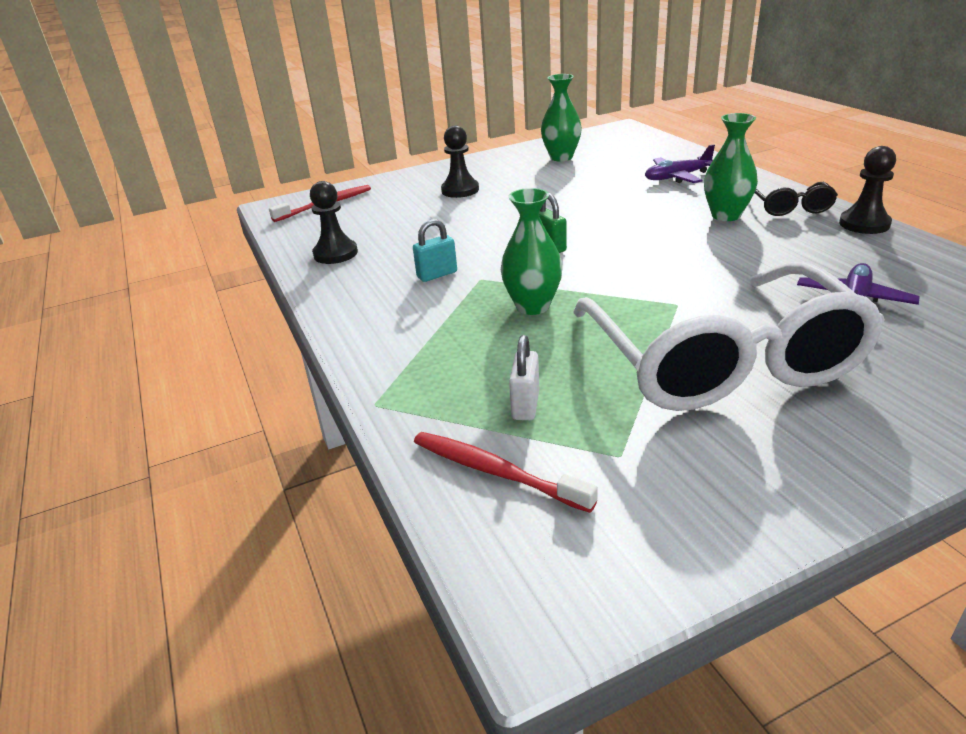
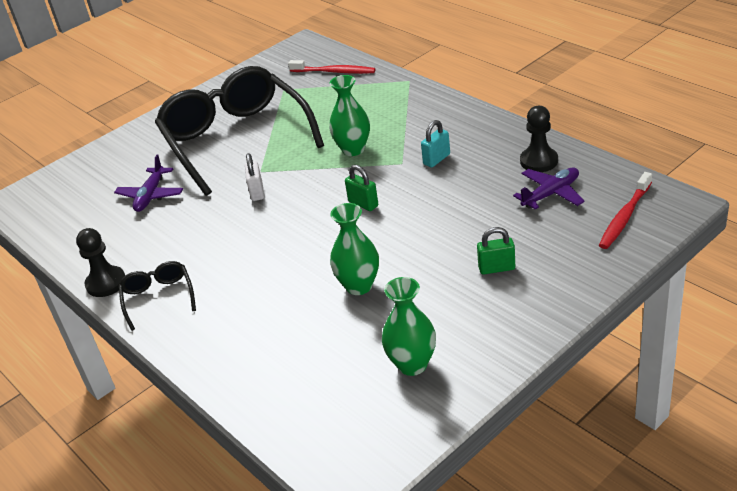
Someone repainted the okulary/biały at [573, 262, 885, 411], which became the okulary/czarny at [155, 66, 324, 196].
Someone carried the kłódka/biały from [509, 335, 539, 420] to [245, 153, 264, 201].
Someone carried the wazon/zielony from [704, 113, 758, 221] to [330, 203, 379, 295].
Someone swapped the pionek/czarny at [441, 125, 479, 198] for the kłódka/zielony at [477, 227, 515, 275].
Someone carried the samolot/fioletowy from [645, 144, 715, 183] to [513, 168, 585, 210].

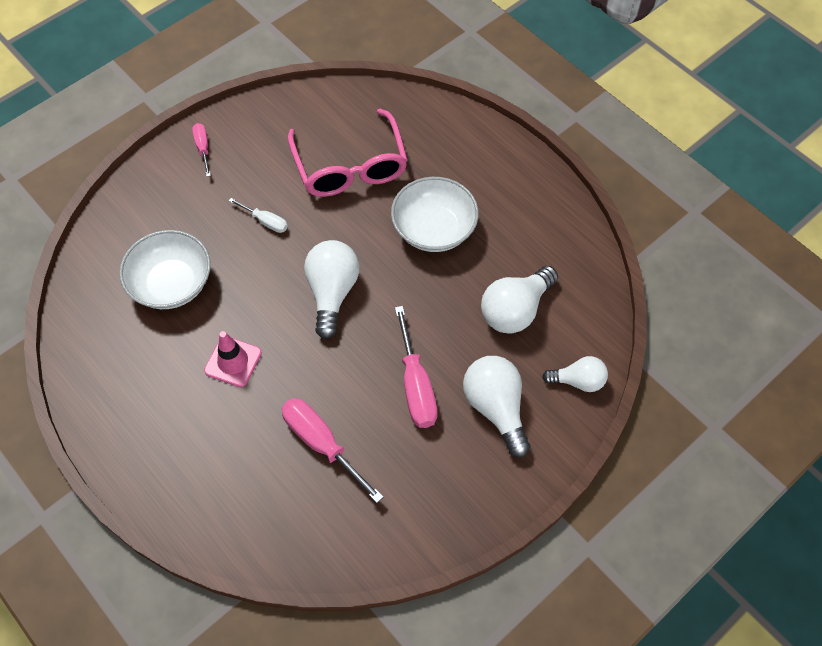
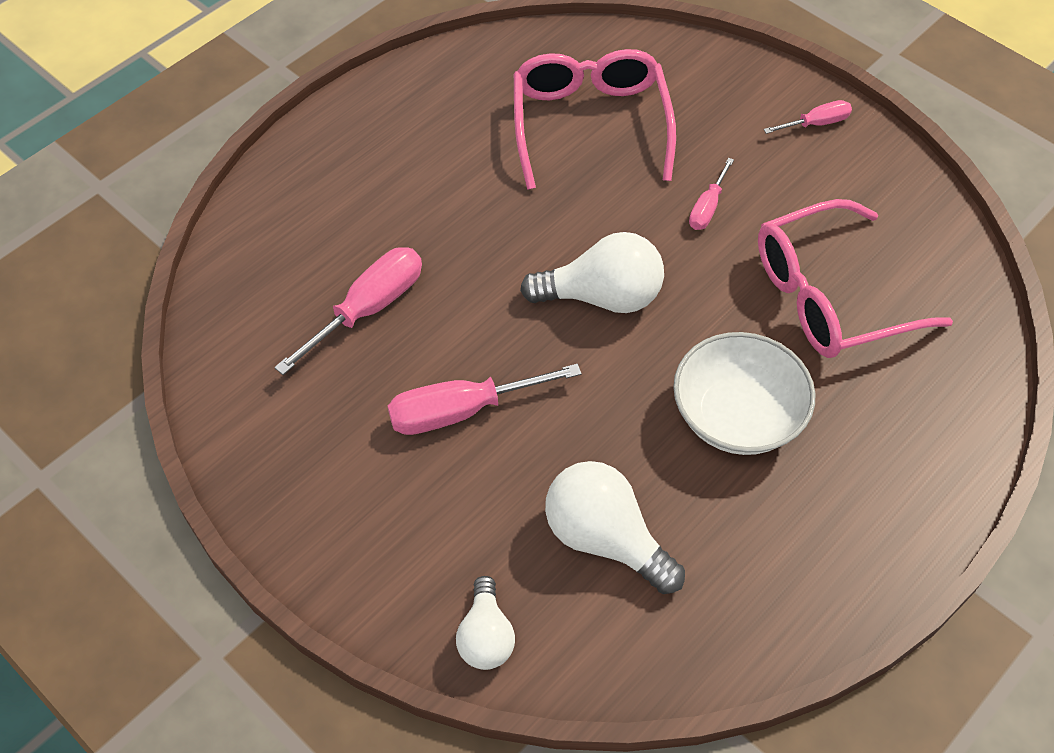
Someone swapped the miska/biały at [119, 230, 211, 309] for the okulary/różowy at [514, 49, 676, 190].
Someone repainted the śrubokręt/biały at [229, 198, 288, 233], which became the śrubokręt/różowy at [689, 158, 734, 230].
Someone took away the pachołek/różowy at [204, 331, 262, 387].
Someone took away the żarówka/biały at [463, 356, 530, 458].

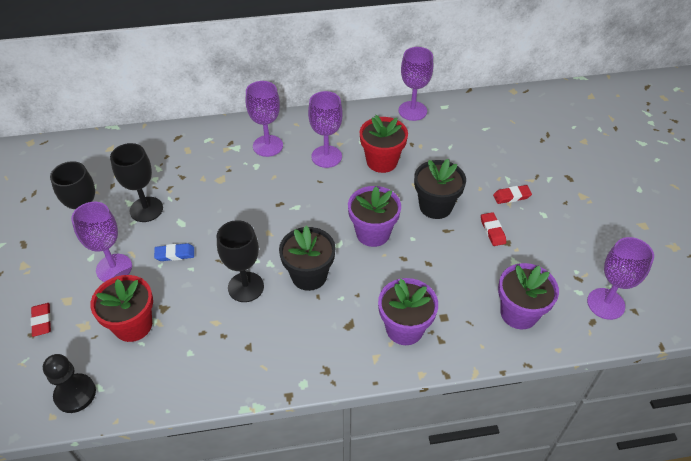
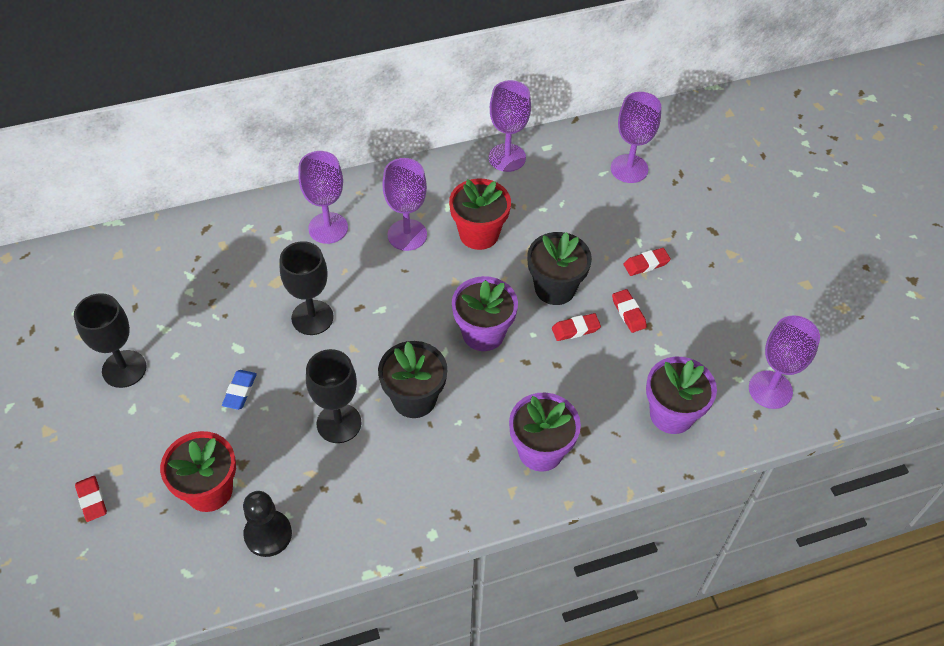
Someone rotated the gumka do mazania/niebieski at [154, 243, 194, 261] by 60 degrees counterclockwise.
Someone carried the pionek/czarny from [43, 354, 96, 413] to [243, 491, 292, 557].
Someone carried the kielich/czarny from [110, 143, 163, 222] to [280, 241, 334, 335].
Someone put down the gumka do mazania/czerwony at [552, 313, 601, 341].
Someone carried the kielich/fioletowy from [71, 202, 132, 282] to [611, 92, 661, 183].

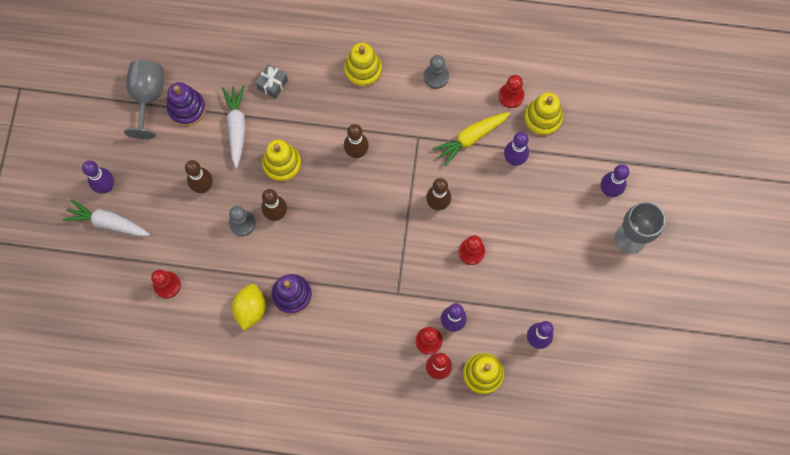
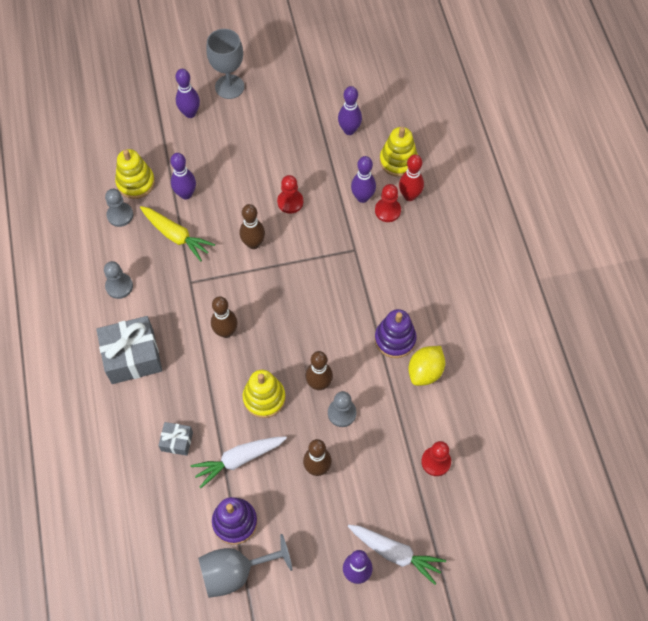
Someone swapped the zabawka nakładanka/żółty at [344, 43, 382, 87] for the prezent/szary at [96, 316, 162, 384].
Someone repainted the pionek/czerwony at [499, 75, 524, 108], which became the pionek/szary at [105, 189, 133, 227].
Someone rotated the marchewka/biały at [63, 199, 150, 236] by 60 degrees counterclockwise.
Someone rotated the cytryna/żółty at [232, 284, 266, 331] by 45 degrees counterclockwise.

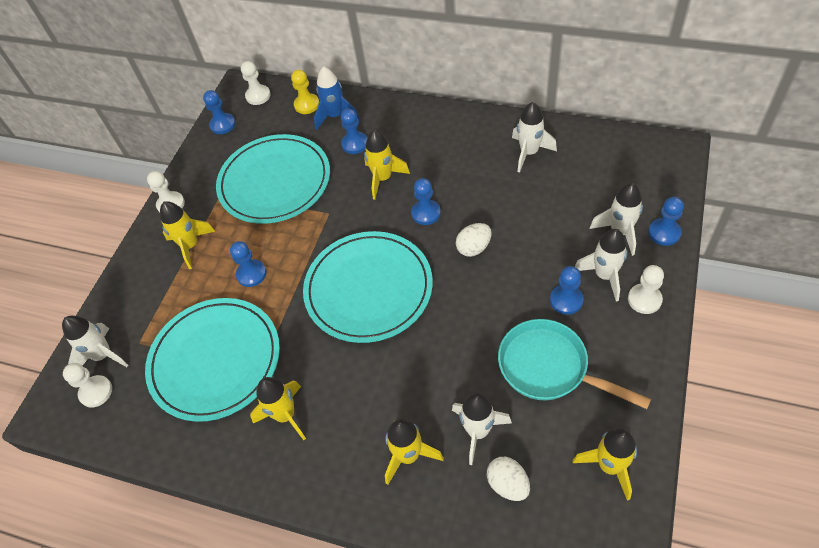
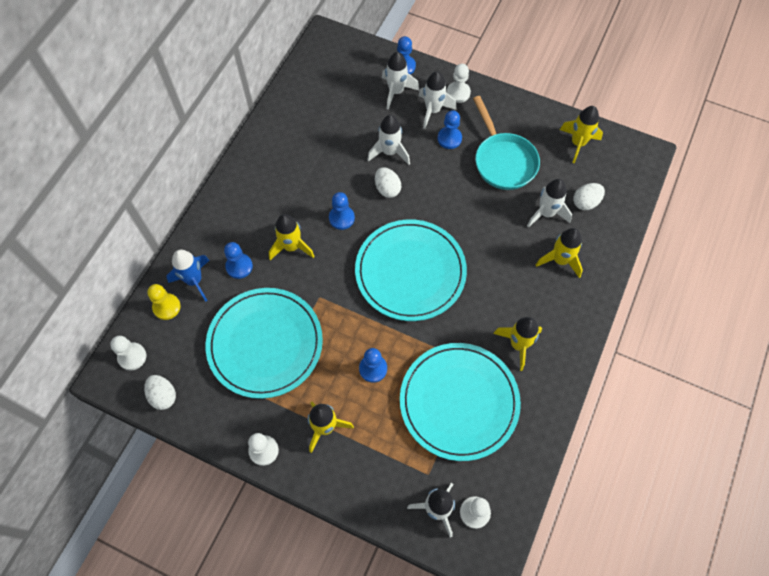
Someone swapped the pionek/niebieski at [203, 90, 236, 134] for the jajko/biały at [144, 375, 176, 410].
Someone carried the rakieta/biały from [512, 102, 557, 173] to [367, 115, 410, 165].
Someone rotated the patelnia/turkusowy at [498, 319, 651, 409] by 60 degrees counterclockwise.

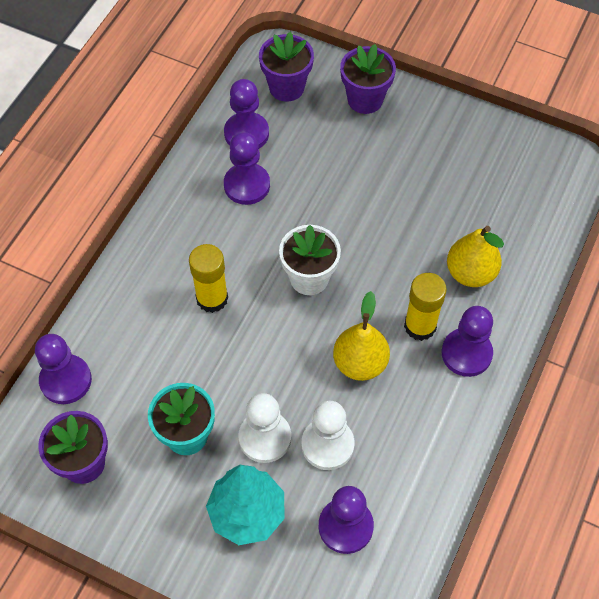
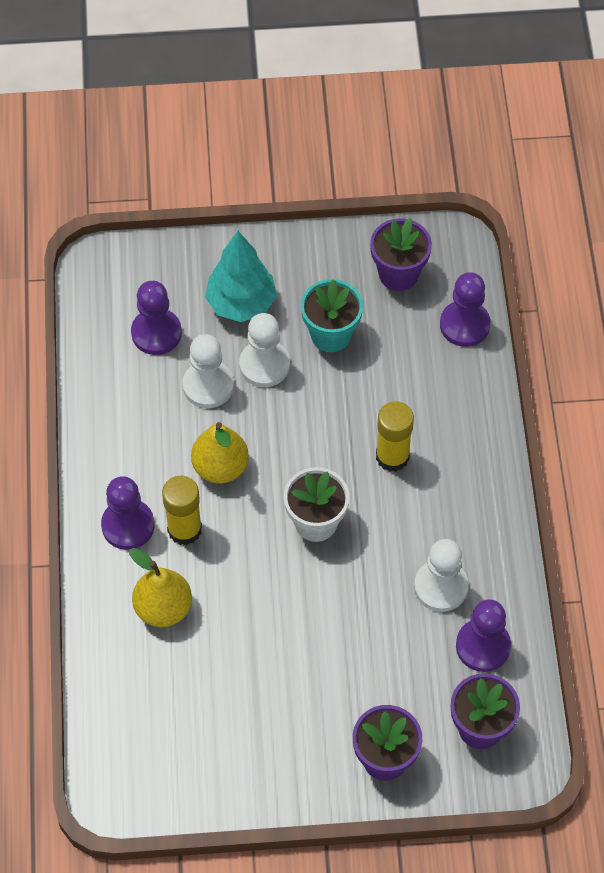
Someone repainted the pionek/fioletowy at [224, 132, 270, 205], which became the pionek/biały at [414, 539, 468, 612].

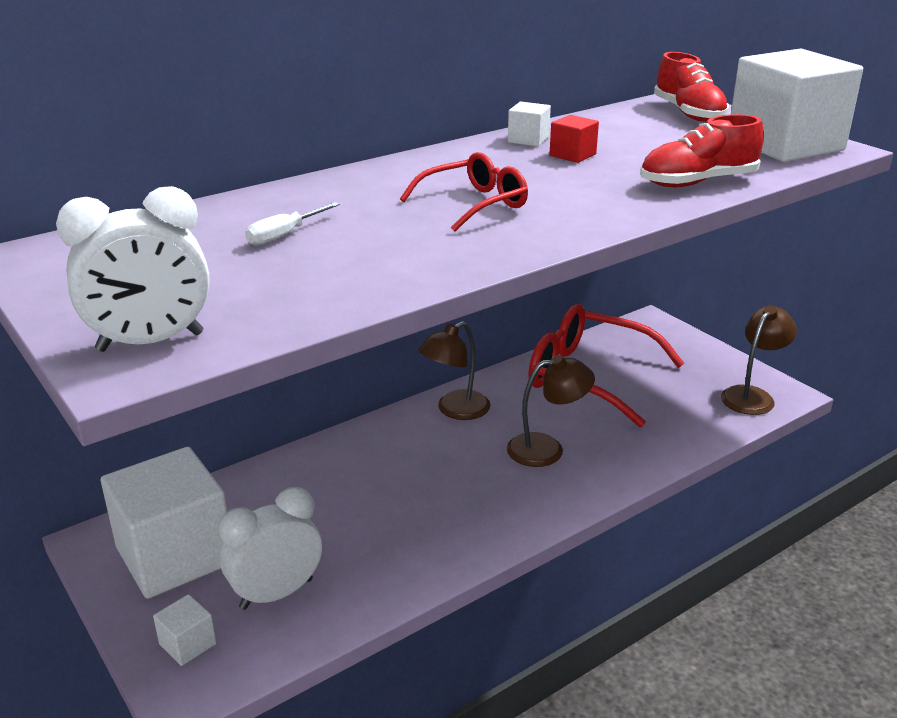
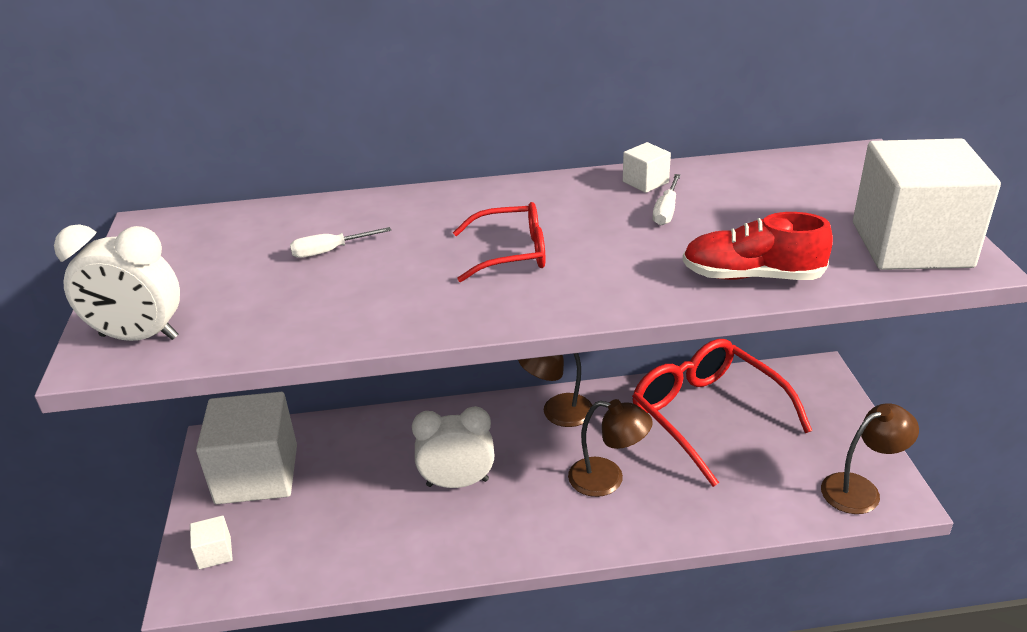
Someone carried the budzik/biały from [219, 487, 322, 610] to [412, 406, 494, 488].
Someone swapped the sześcian/czerwony at [549, 115, 599, 163] for the śrubokręt/biały at [653, 174, 680, 226].
Someone took away the but/czerwony at [654, 52, 729, 122].

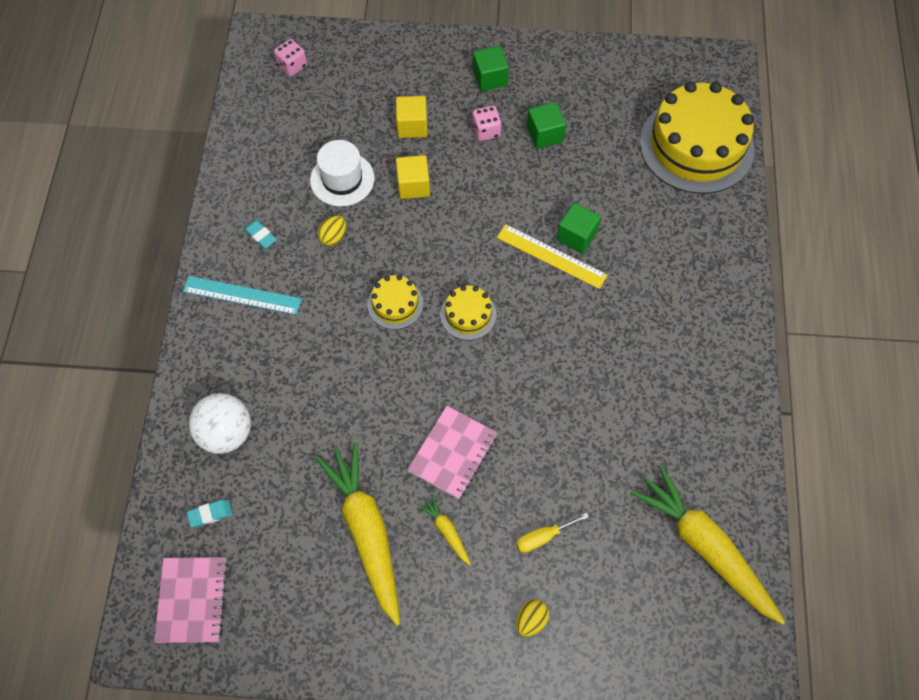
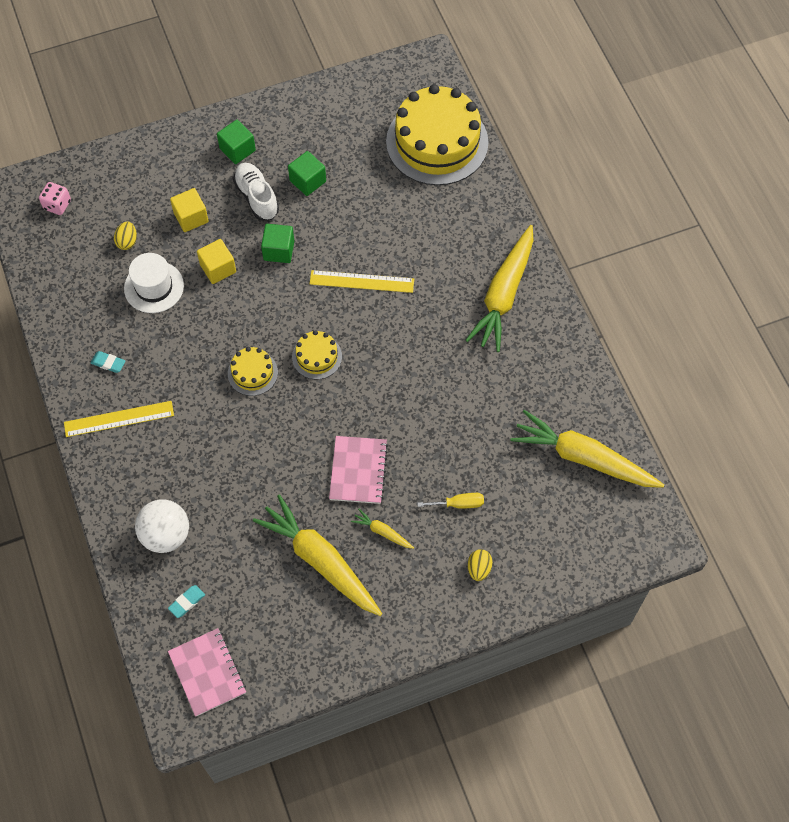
Someone repainted the linijka/turkusowy at [183, 276, 302, 315], which became the linijka/żółty at [64, 401, 174, 437].
Someone carried the jajko/żółty from [318, 216, 346, 246] to [114, 222, 137, 250].
Someone swapped the kostka do gry/różowy at [472, 106, 502, 141] for the but/biały at [233, 163, 279, 221].
Someone carried the sześcian/zielony from [557, 203, 601, 254] to [261, 224, 294, 263].
Someone rotated the śrubokręt/żółty at [516, 513, 589, 553] by 135 degrees counterclockwise.
Someone put down the marchewka/żółty at [465, 225, 534, 352].

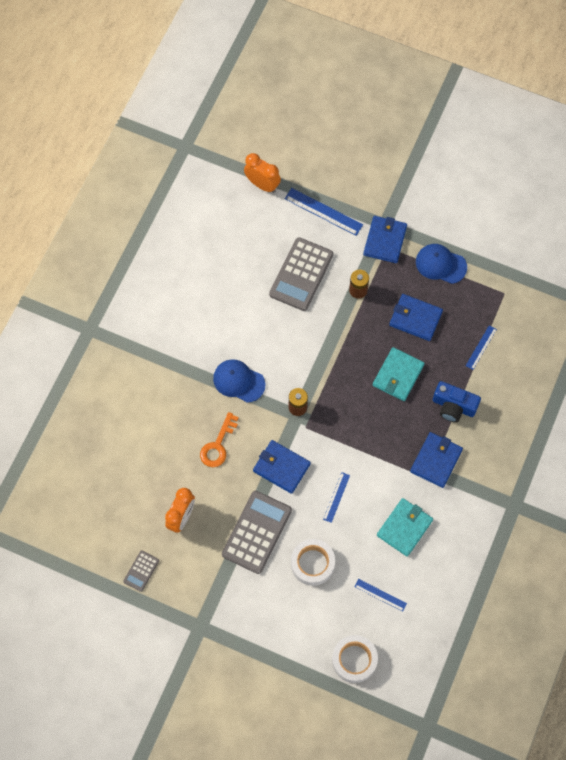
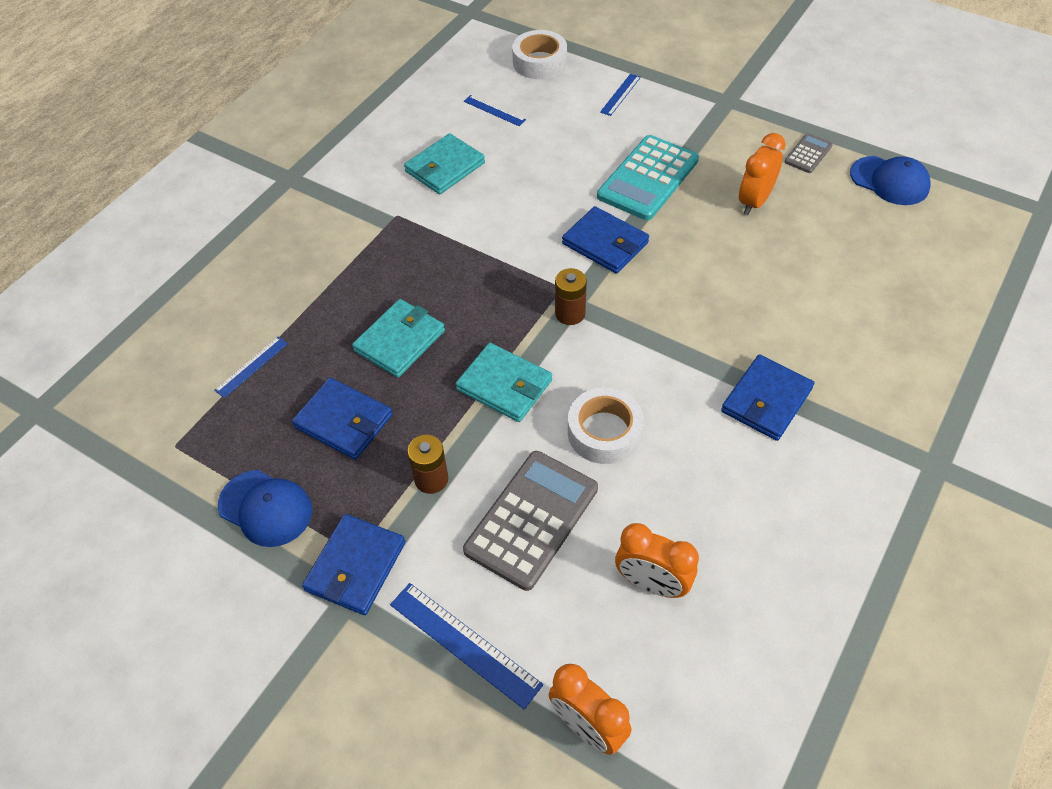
Someone put down the portfel/turkusowy at [456, 343, 552, 422].
Someone carried the taśma klejąca/biały from [291, 539, 335, 586] to [568, 387, 644, 464].
Someone repainted the kalkulator/szary at [222, 491, 292, 574], which became the kalkulator/turkusowy at [597, 135, 699, 220].
Someone carried the linijka/niebieski from [323, 472, 350, 523] to [600, 74, 641, 116].
Someone put down the budzik/pomarańczowy at [615, 523, 699, 598].
Someone carried the portfel/niebieski from [410, 432, 463, 488] to [721, 354, 814, 441].
Someone carried the czapka/niebieski from [213, 359, 265, 403] to [850, 156, 931, 205].
Someone took away the klucz/pomarańczowy at [200, 412, 239, 467].
Someone took away the aparat fotograficzny/niebieski at [433, 381, 481, 422].

